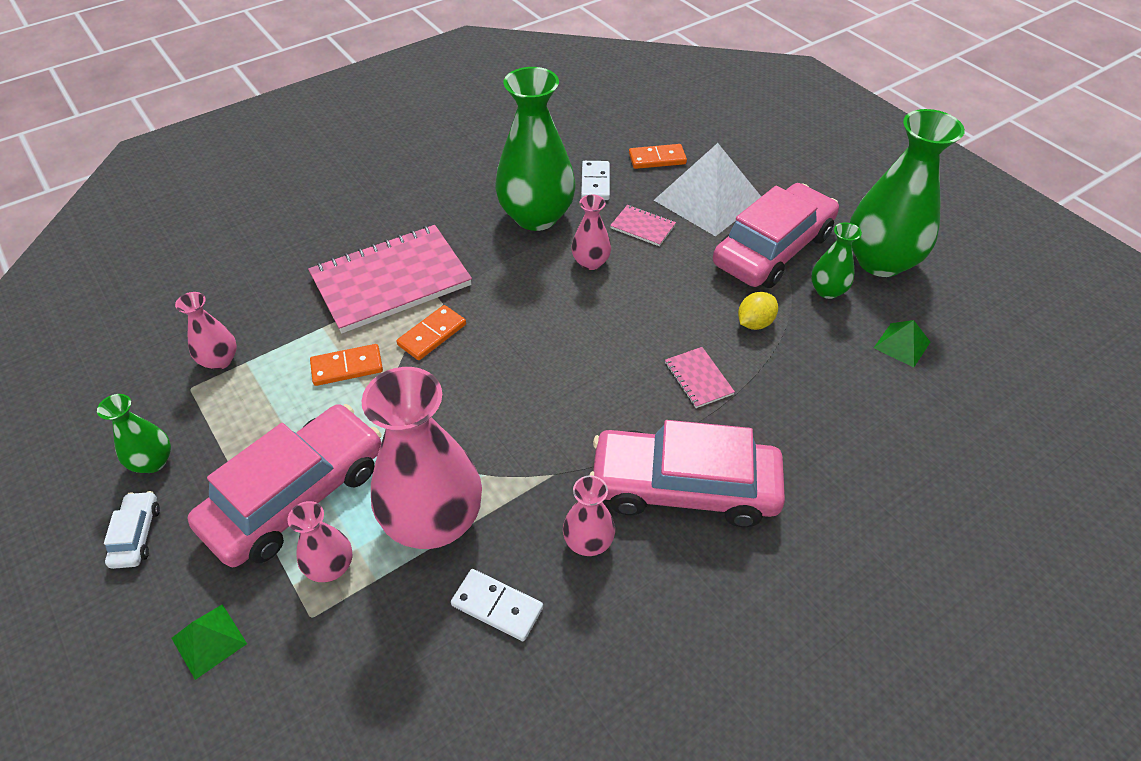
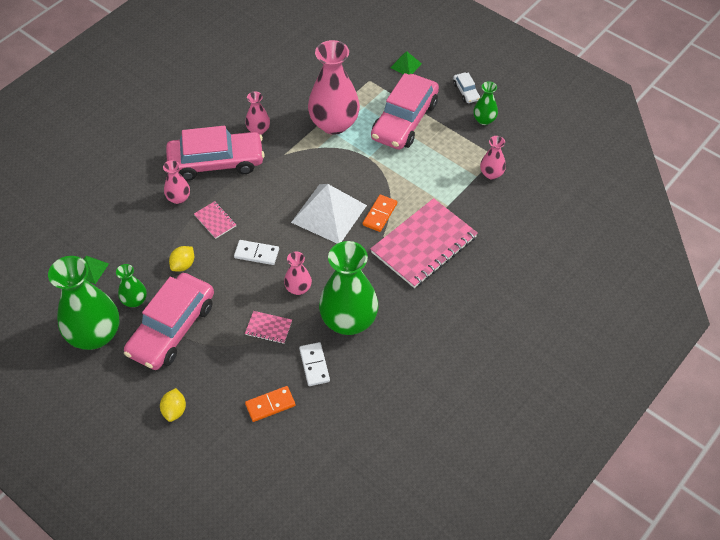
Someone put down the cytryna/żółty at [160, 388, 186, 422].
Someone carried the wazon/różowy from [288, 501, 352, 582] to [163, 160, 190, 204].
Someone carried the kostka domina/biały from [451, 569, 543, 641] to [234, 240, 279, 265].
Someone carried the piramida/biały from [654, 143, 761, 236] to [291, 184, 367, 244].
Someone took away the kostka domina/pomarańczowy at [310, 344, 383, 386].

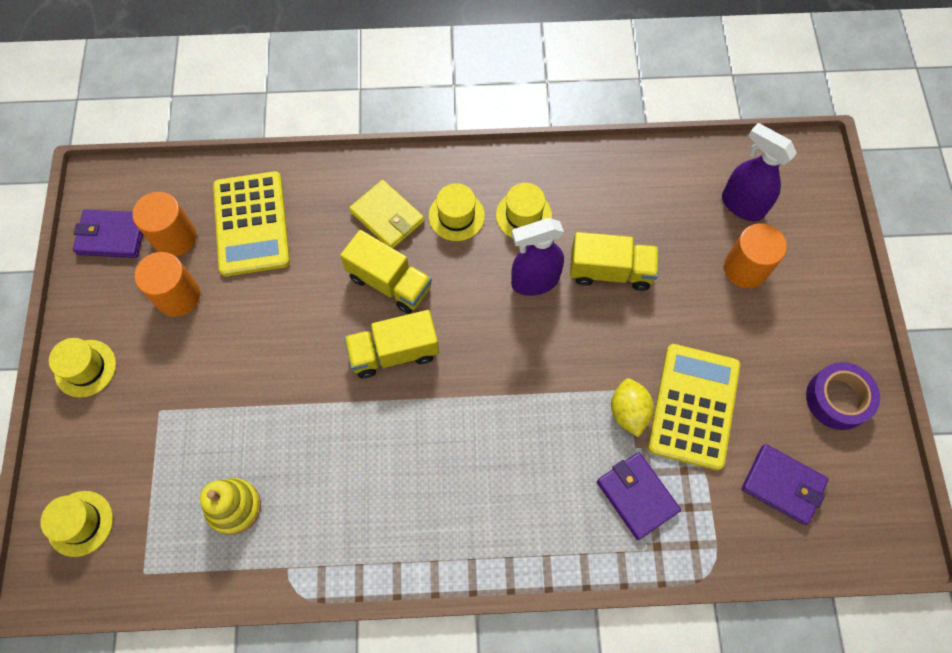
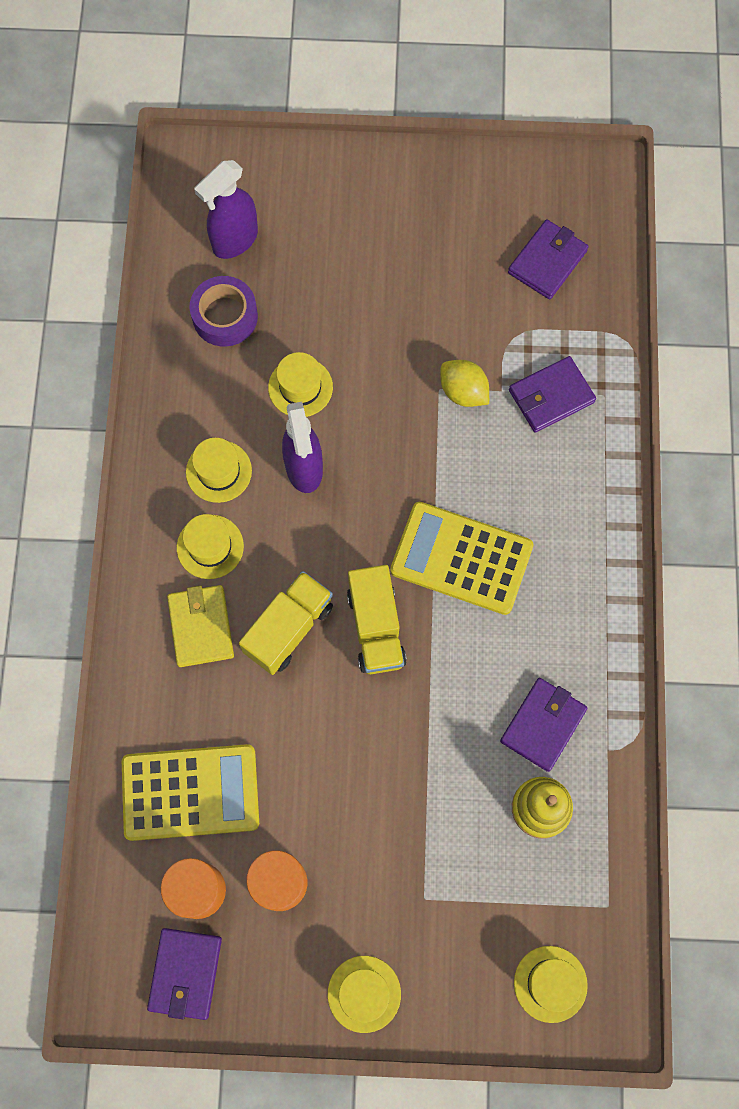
Someone rotated the portfel/żółty at [349, 180, 424, 248] by 60 degrees counterclockwise.
Someone carried the taśma klejąca/fioletowy from [806, 362, 880, 430] to [190, 276, 258, 347].
Someone swapped the ciężarówka/żółty at [570, 232, 659, 291] for the kapelusz/żółty at [268, 352, 333, 417].
Someone carried the kalkulator/żółty from [648, 344, 740, 470] to [390, 502, 534, 615].
Someone rotated the cytryna/żółty at [611, 379, 654, 437] by 45 degrees clockwise.
Someone put down the portfel/fioletowy at [500, 678, 587, 772].
Someone took away the walec/pomarańczowy at [724, 223, 787, 288].

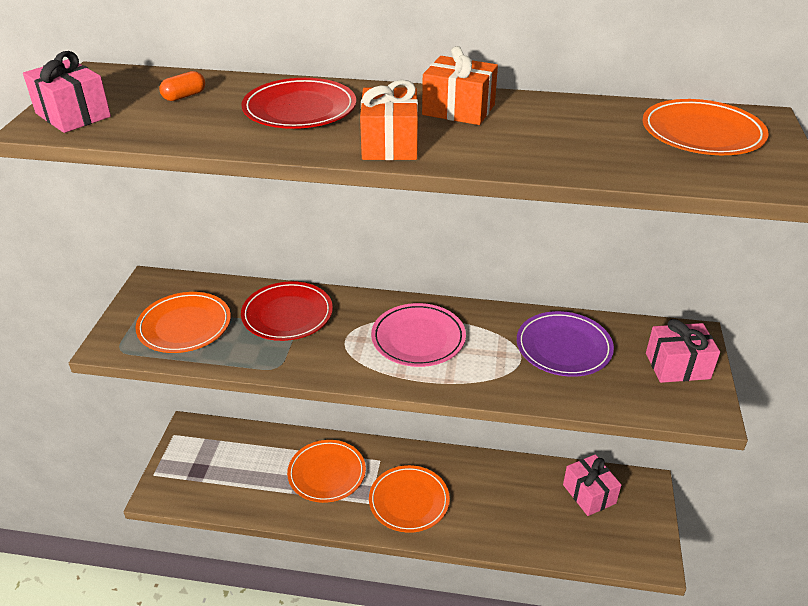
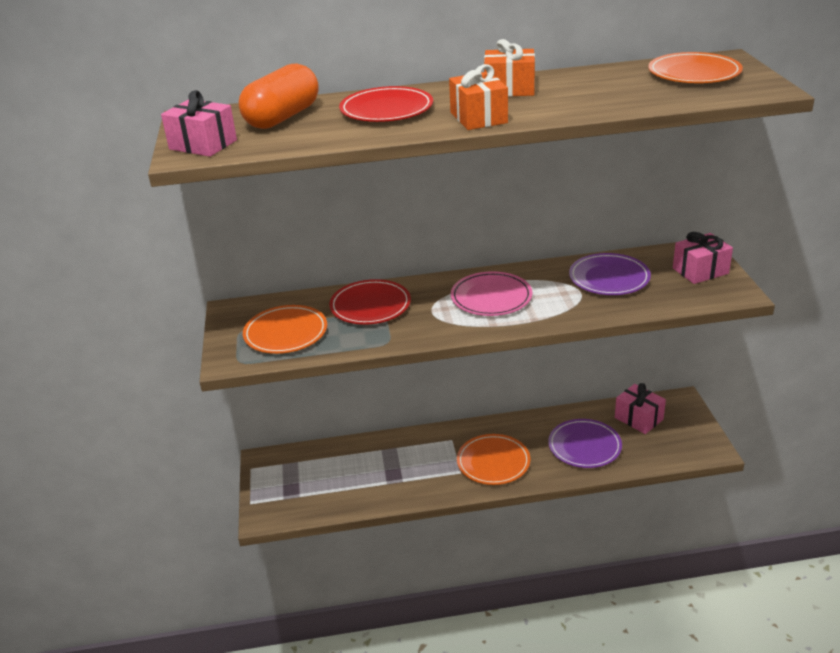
Someone scaled the kapsułka/pomarańczowy at [159, 71, 205, 101] by 2.43.
Someone put down the talerz/fioletowy at [548, 419, 622, 468].
Someone took away the talerz/pomarańczowy at [287, 440, 366, 503].

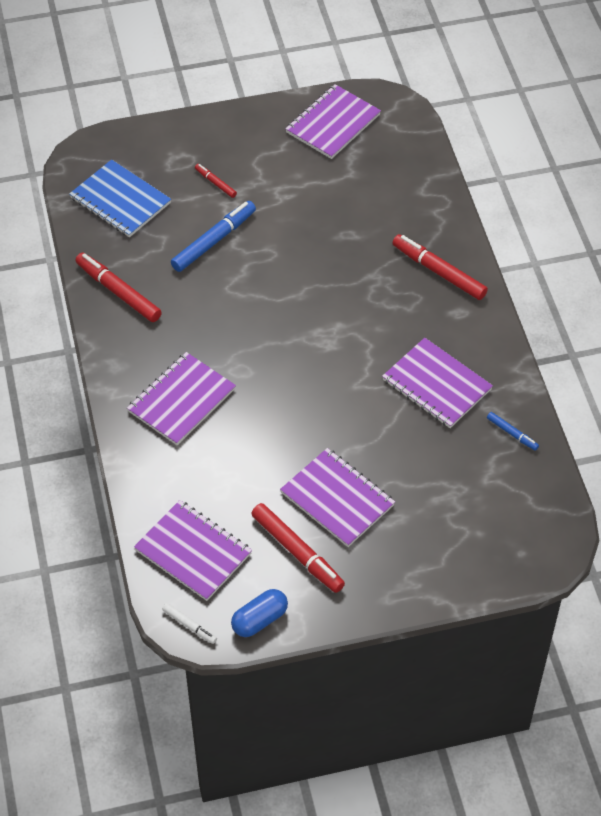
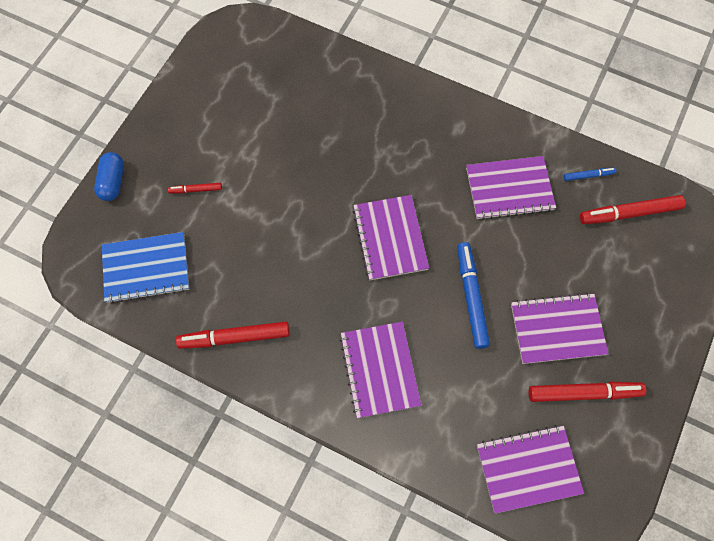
Someone carried the kapsułka/niebieski from [231, 589, 288, 637] to [94, 152, 124, 201].
Someone carried the zeszyt/fioletowy from [285, 84, 381, 159] to [353, 195, 429, 280].
Someone carried the flamaster/niebieski from [171, 201, 256, 272] to [457, 242, 490, 349].
Someone carried the flamaster/czerwony from [393, 234, 488, 300] to [580, 195, 685, 224].
Someone took away the flamaster/biały at [162, 603, 217, 644].

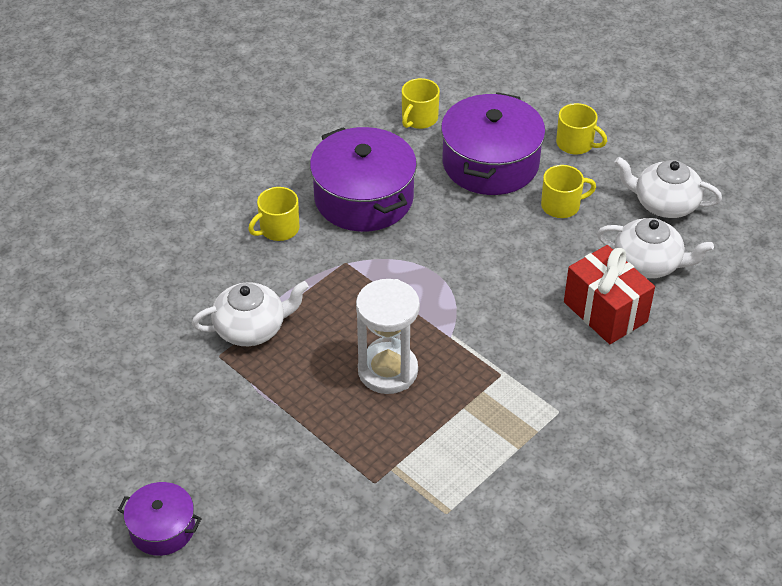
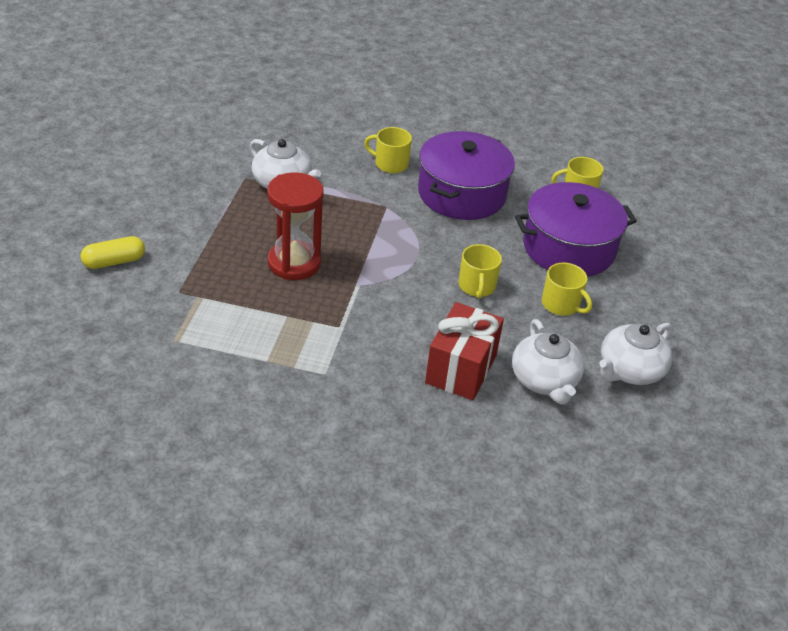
Someone put down the kapsułka/żółty at [80, 236, 145, 269].
Someone repainted the klepsydra/biały at [356, 279, 420, 394], which became the klepsydra/czerwony at [267, 172, 324, 280].
Someone carried the kubek/żółty from [556, 103, 607, 155] to [458, 244, 502, 299].
Someone rotated the imbryk/biały at [615, 157, 722, 218] by 120 degrees counterclockwise.
Someone took away the garnek/fioletowy at [118, 482, 202, 556].

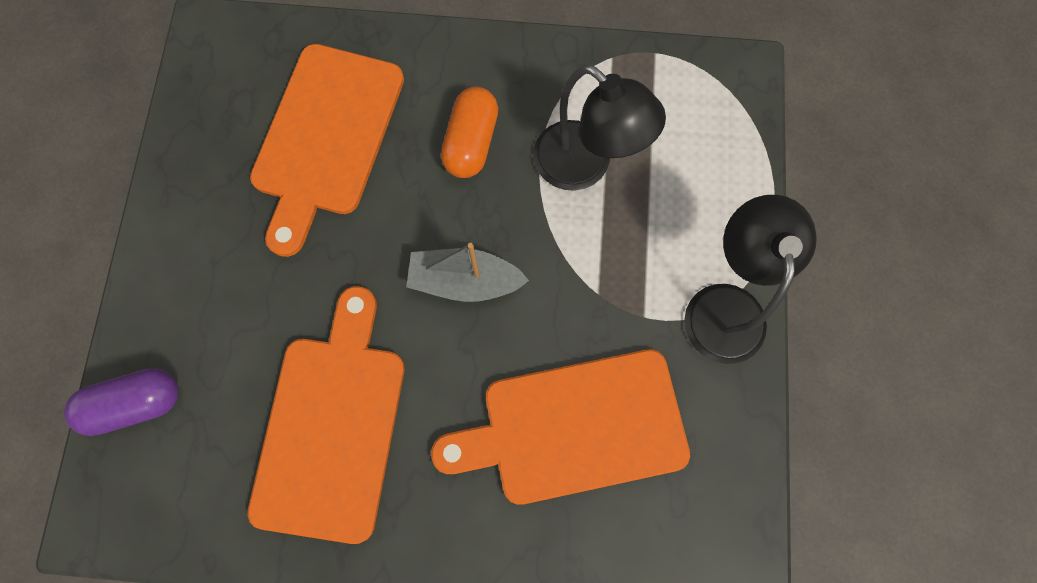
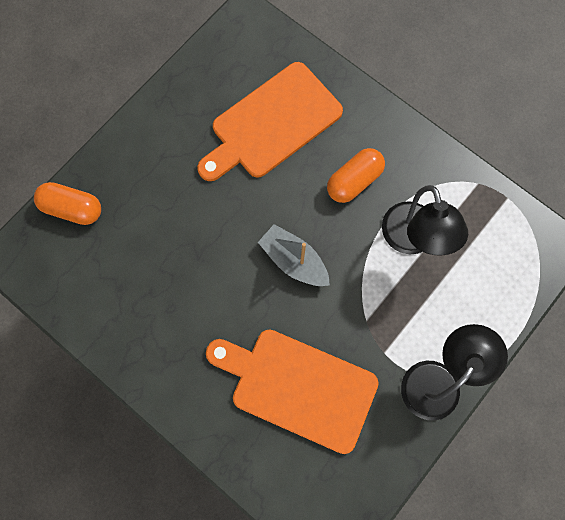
Someone repainted the kapsułka/fioletowy at [64, 368, 179, 436], which became the kapsułka/pomarańczowy at [34, 182, 101, 225].
Someone took away the deska do krojenia/pomarańczowy at [247, 286, 405, 544].

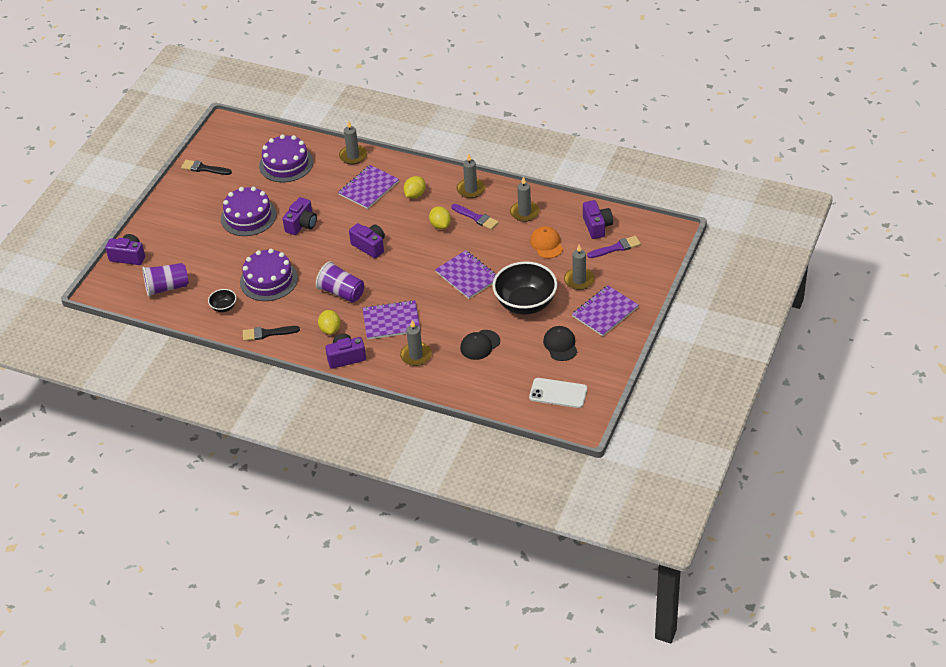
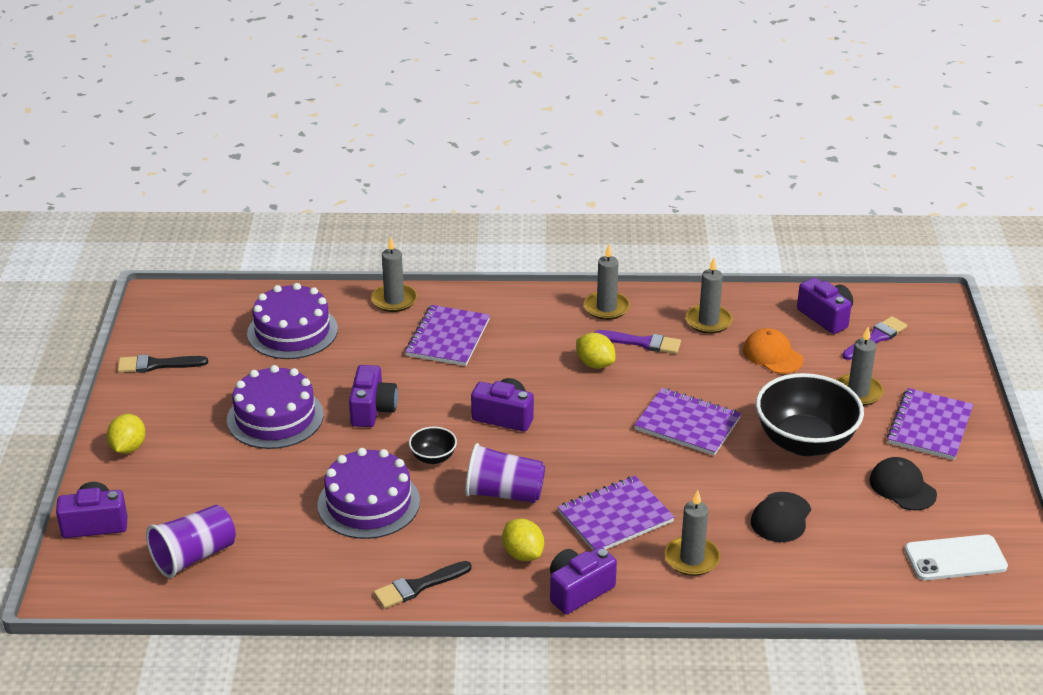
Someone carried the cytryna/żółty from [404, 176, 426, 199] to [107, 414, 145, 454].
Someone carried the miska/czarny from [208, 289, 236, 312] to [409, 427, 457, 464].

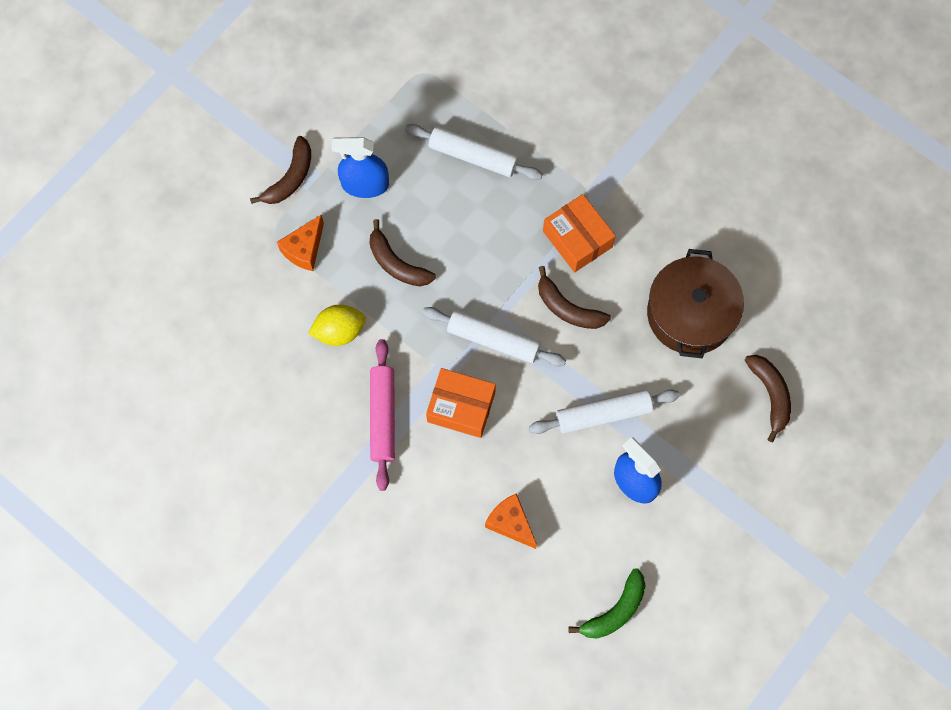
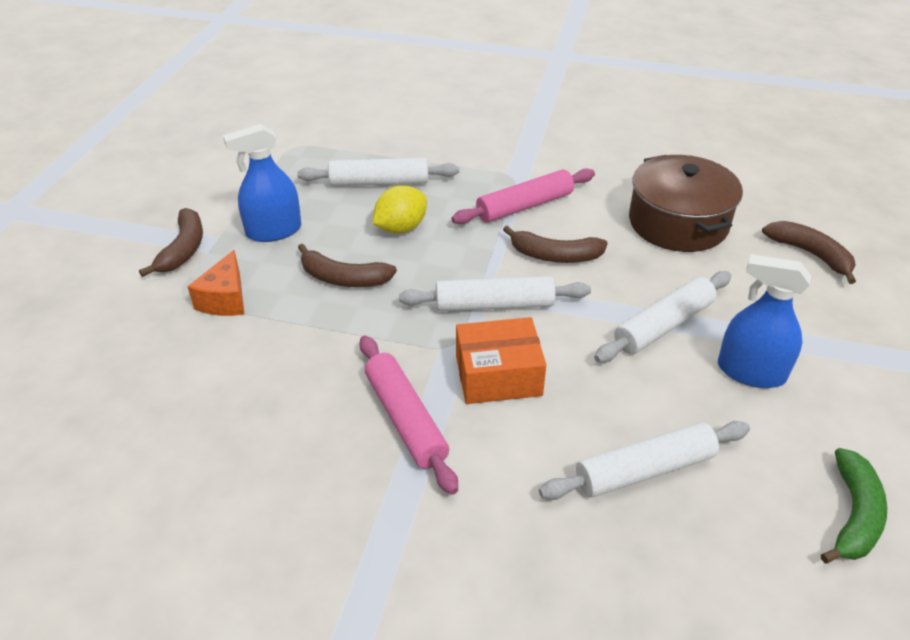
Someone carried the cytryna/żółty from [308, 305, 366, 346] to [372, 185, 427, 234].
Someone swapped the pudełko/pomarańczowy at [543, 194, 616, 273] for the wałek do ciasta/różowy at [451, 168, 595, 224].
Someone swapped the ser/pomarańczowy at [485, 493, 537, 549] for the wałek do ciasta/biały at [539, 421, 750, 500].

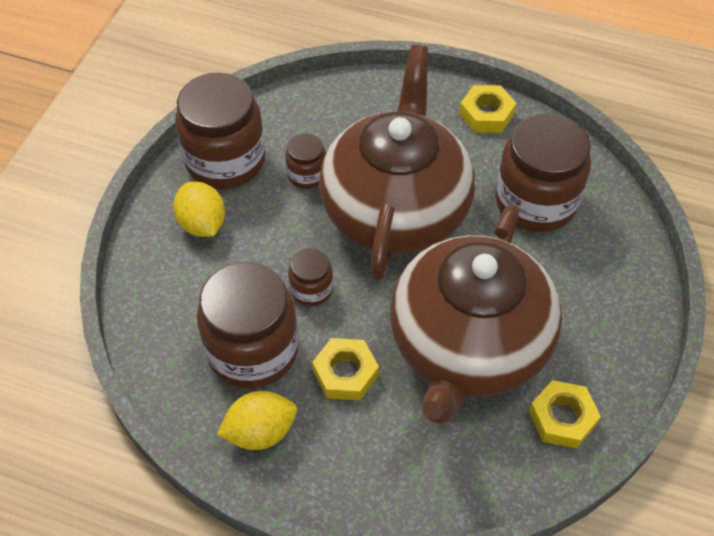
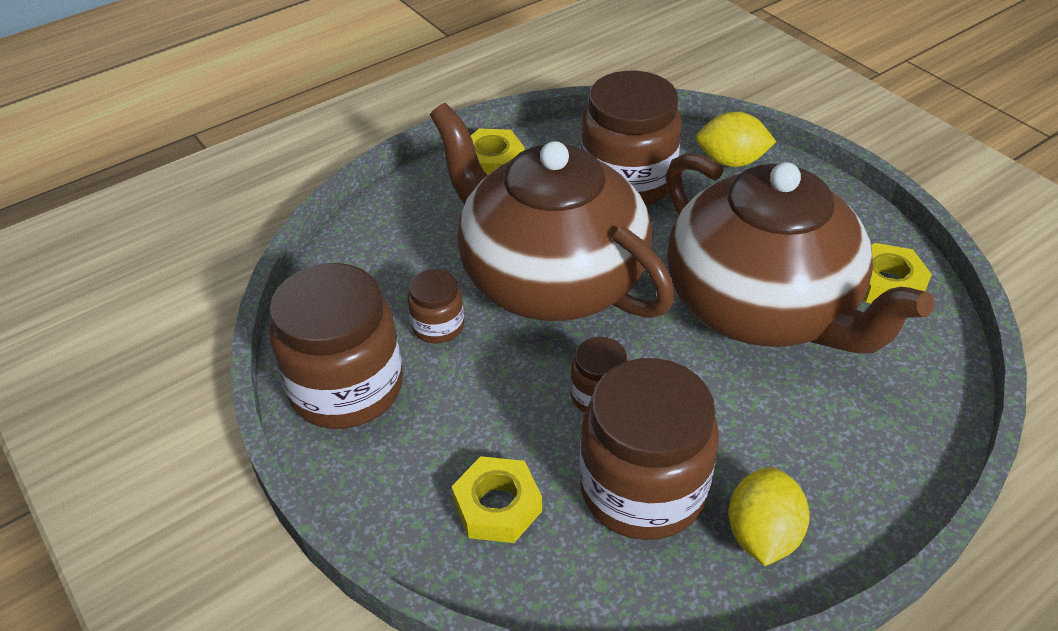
Someone carried the nakrętka/żółty from [312, 338, 379, 400] to [451, 456, 542, 543].
Someone carried the cytryna/żółty from [173, 182, 225, 237] to [696, 112, 776, 167].

